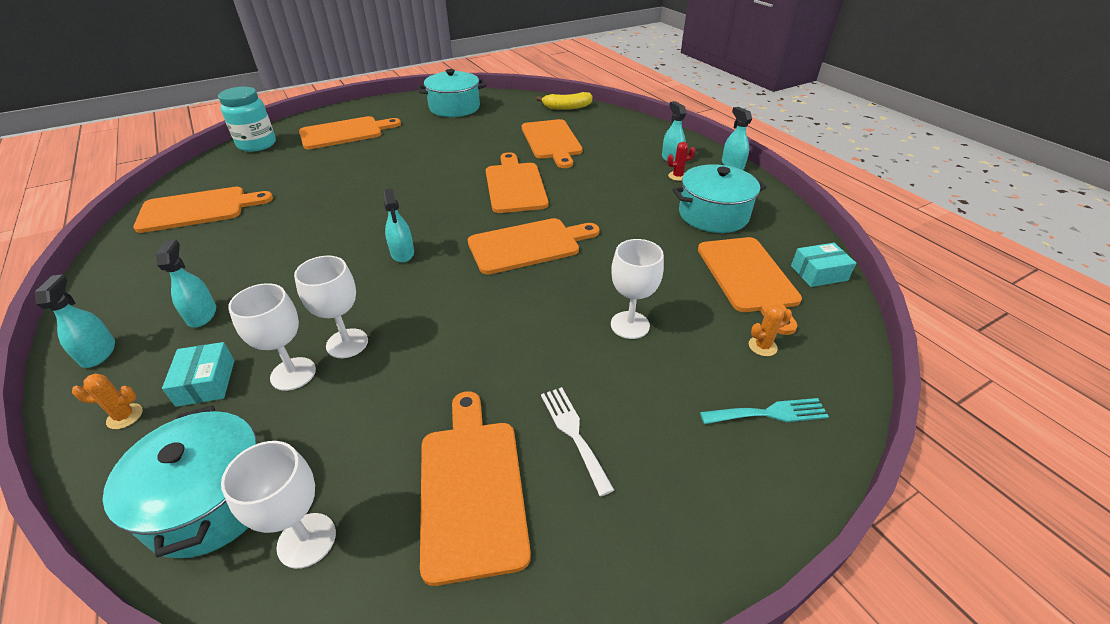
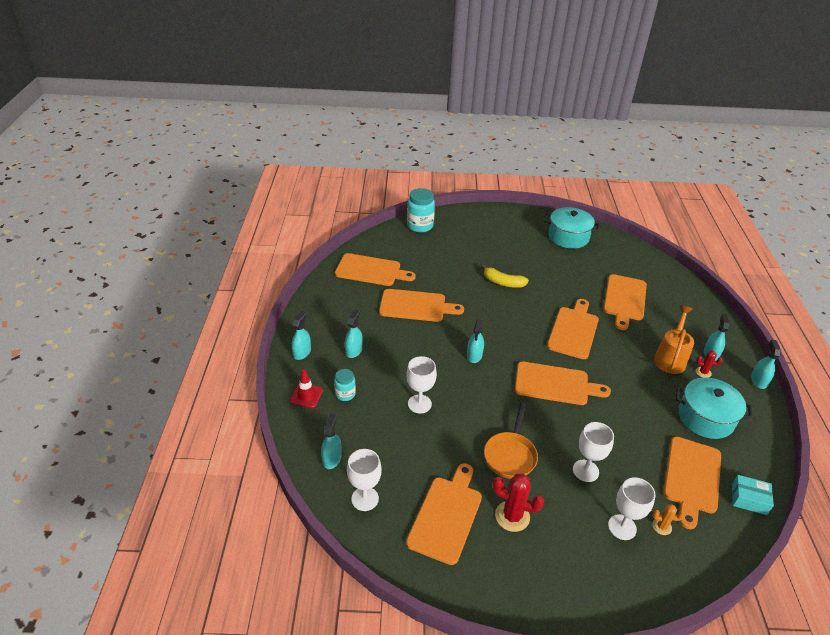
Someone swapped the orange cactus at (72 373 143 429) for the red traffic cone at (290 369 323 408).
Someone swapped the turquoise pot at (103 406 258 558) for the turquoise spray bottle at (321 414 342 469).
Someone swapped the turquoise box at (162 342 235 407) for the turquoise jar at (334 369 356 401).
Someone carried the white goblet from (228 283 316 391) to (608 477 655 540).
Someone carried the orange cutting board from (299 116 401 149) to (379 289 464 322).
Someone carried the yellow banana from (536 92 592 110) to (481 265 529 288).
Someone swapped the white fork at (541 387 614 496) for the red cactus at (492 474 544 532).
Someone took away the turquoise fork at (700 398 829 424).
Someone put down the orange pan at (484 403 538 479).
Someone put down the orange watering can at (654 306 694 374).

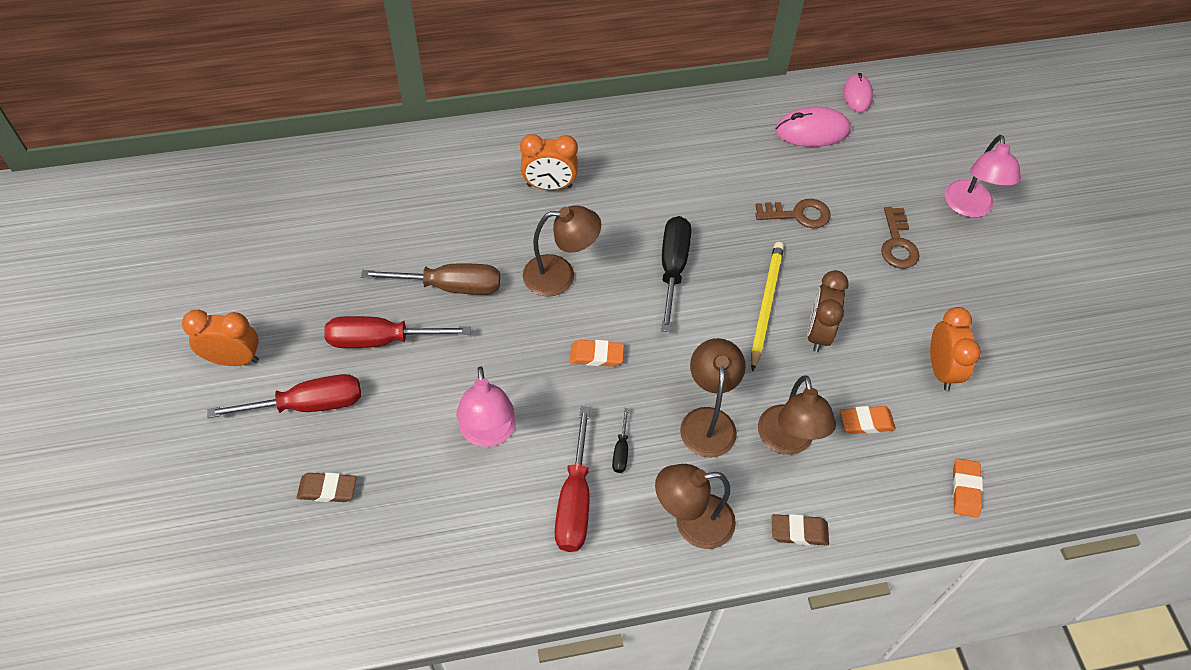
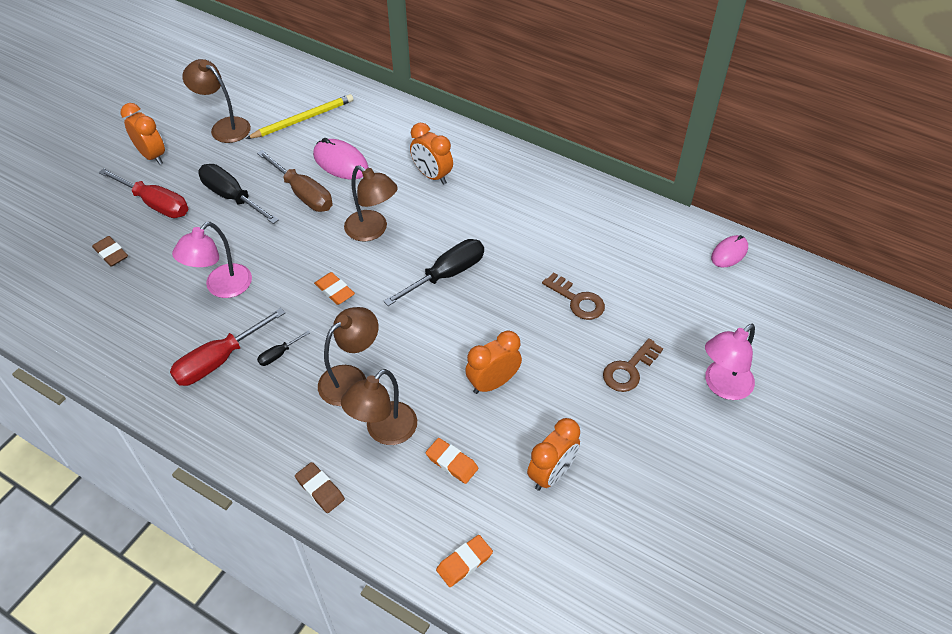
Someone repainted the red screwdriver at (324 316 470 348), which became the black screwdriver at (198 164 279 224).
Someone carried the brown lamp from (655 464 736 549) to (182 59 251 143).
Someone carried the yellow pencil from (751 242 784 372) to (246 94 353 139).
Someone carried the pink mouse from (775 107 851 147) to (313 138 369 180).
Someone repainted the brown clock at (807 270 849 352), which became the orange clock at (465 330 522 394).

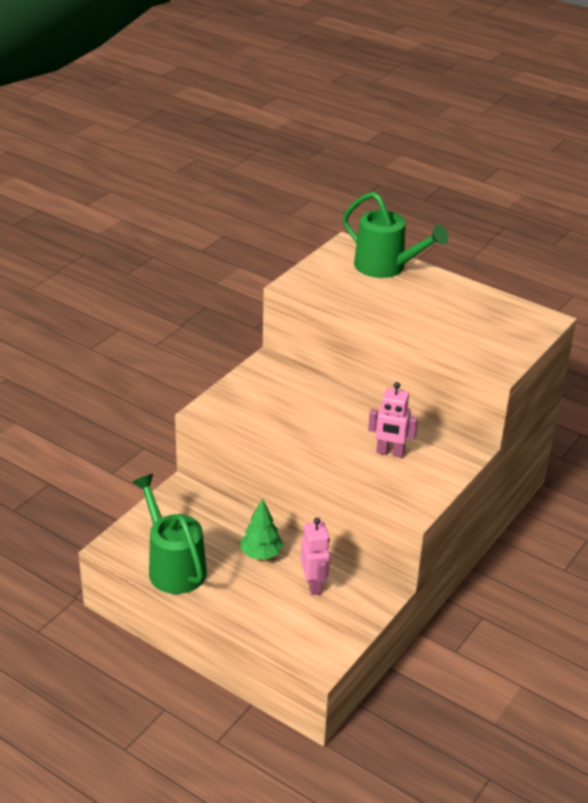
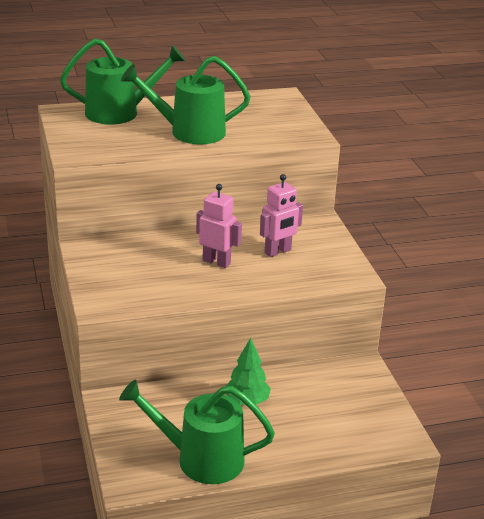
Someone carried the pink robot from (301 518 330 595) to (196 184 242 268).
Someone put down the green watering can at (121 56 250 145).

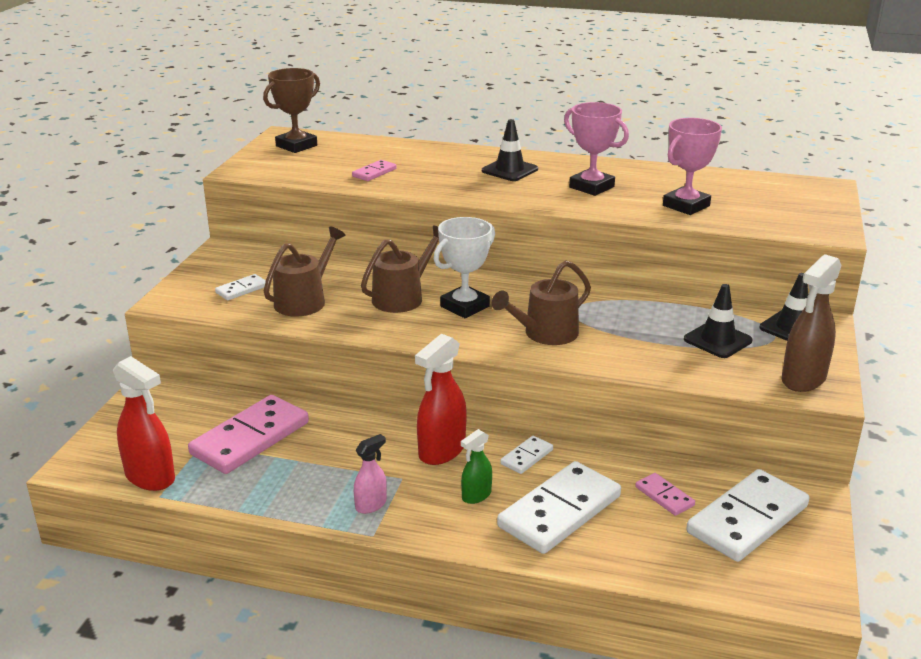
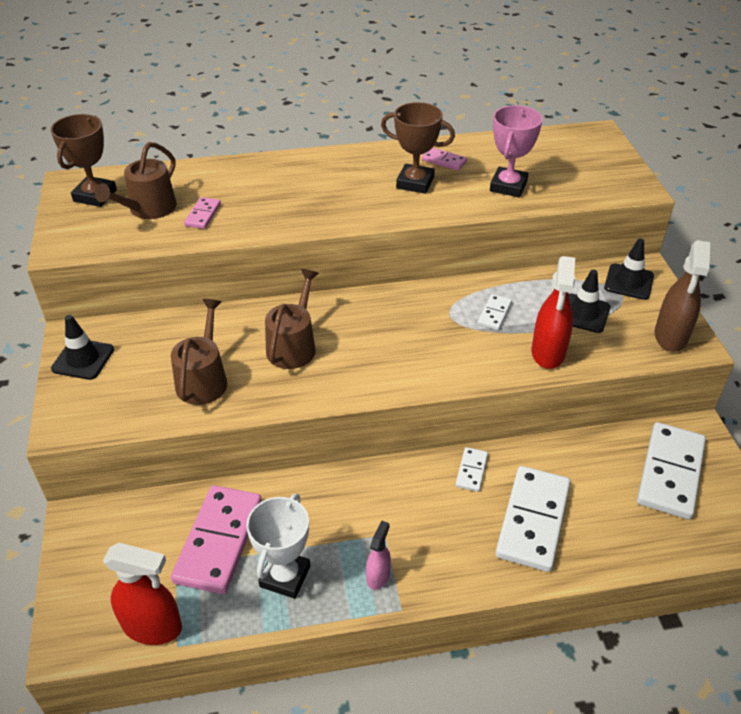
Someone carried the white domino from (215 274 266 300) to (477 294 512 330).
Someone carried the red spray bottle from (415 334 467 465) to (532 256 575 369).
Someone carried the white trophy from (434 217 495 318) to (246 494 310 599).
Someone took away the green spray bottle at (461 429 492 504).
Someone carried the black traffic cone from (482 119 538 181) to (51 315 114 380).
Someone carried the brown watering can from (492 260 591 345) to (95 142 177 219).
Someone repainted the pink trophy at (564 102 629 196), which became the brown trophy at (381 102 455 194).
Someone carried the pink domino from (635 473 695 516) to (422 148 467 171).

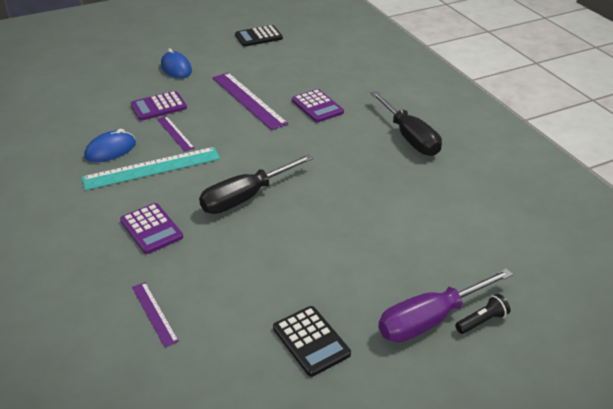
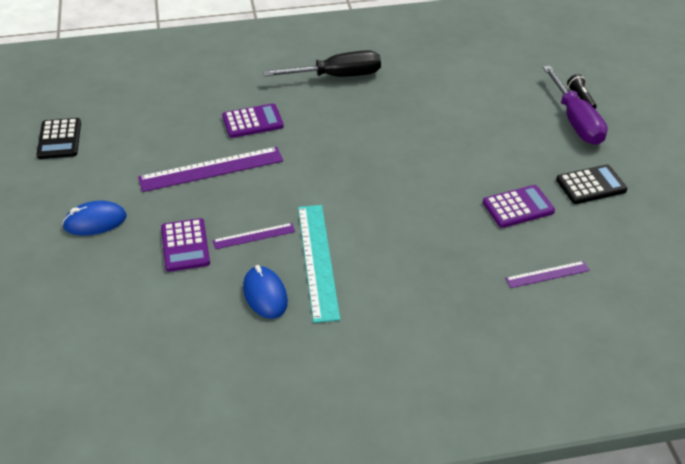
Someone carried the purple calculator from (120 203 183 254) to (483 185 555 228).
Someone took away the black screwdriver at (199 154 314 214).

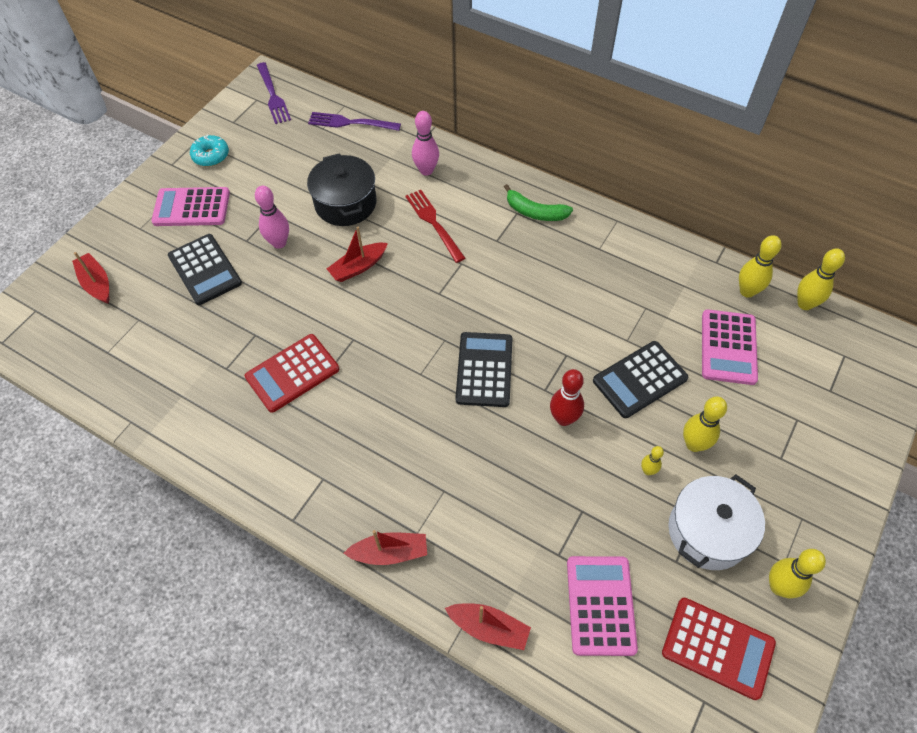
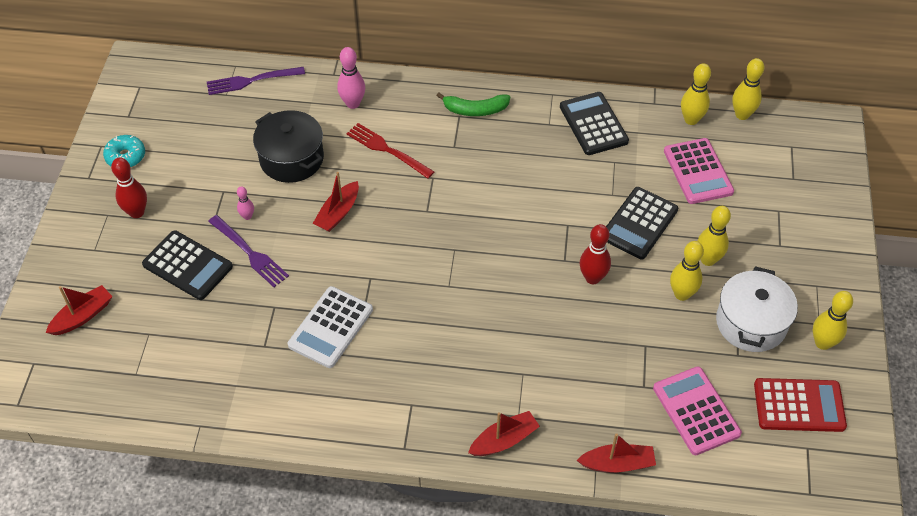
Someone rotated the red boat at (72 252 109 303) by 105 degrees clockwise.
Someone swapped the pink calculator at (151 187 230 226) for the red bowling pin at (111 157 147 218).
Someone repainted the red calculator at (245 334 339 413), which became the white calculator at (288 286 373 368).
Someone scaled the pink bowling pin at (255 186 289 249) by 0.56.
Someone carried the purple fork from (257 62 291 124) to (208 215 289 287).
Someone carried the black calculator from (455 332 513 407) to (560 92 629 155).
Someone scaled the yellow bowling pin at (641 446 664 475) by 1.78.

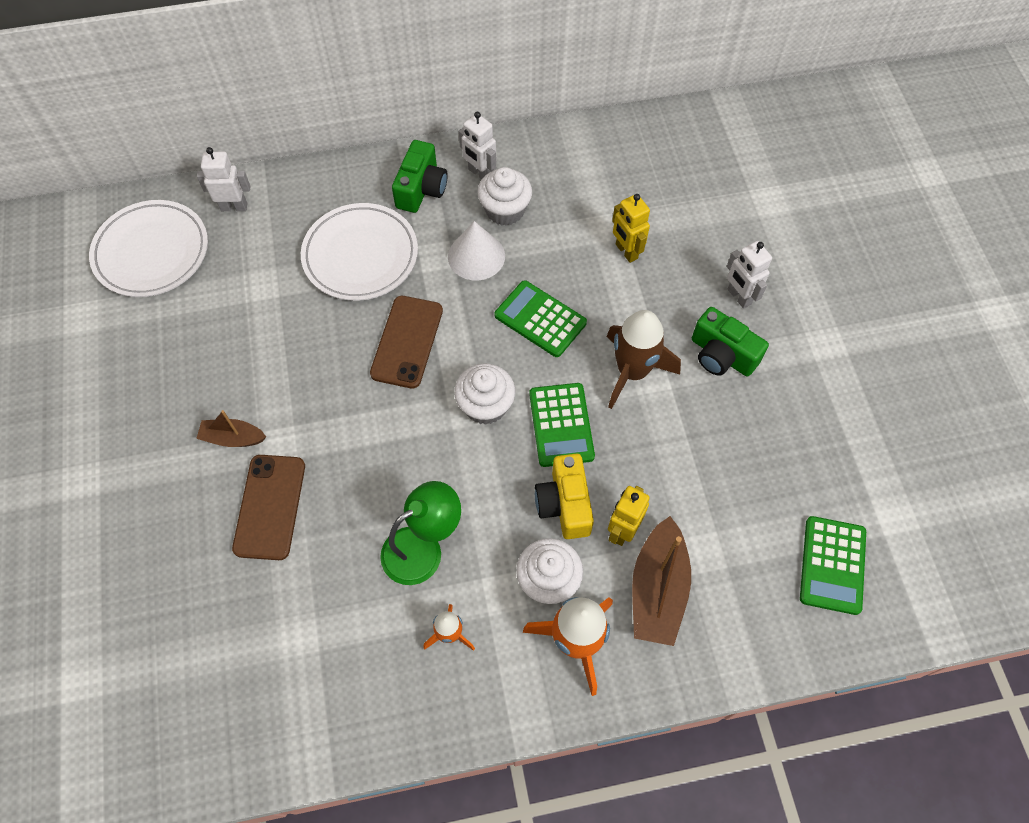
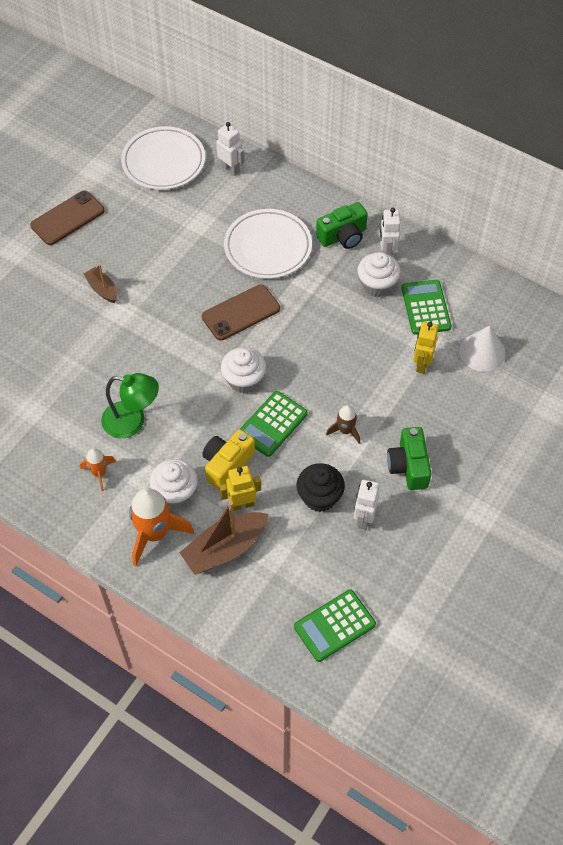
Someone carried the brown phone from (232 455 305 560) to (30 190 105 245).
Someone carried the white cone from (448 221 505 281) to (459 325 506 372).
Someone carried the green calculator from (495 280 587 357) to (401 280 451 335).
Someone scaled the brown rocket at (607 310 681 409) by 0.54.
Someone carried the white robot from (727 241 772 309) to (354 480 379 530).
Someone put down the black cupcake at (297 463 345 512).

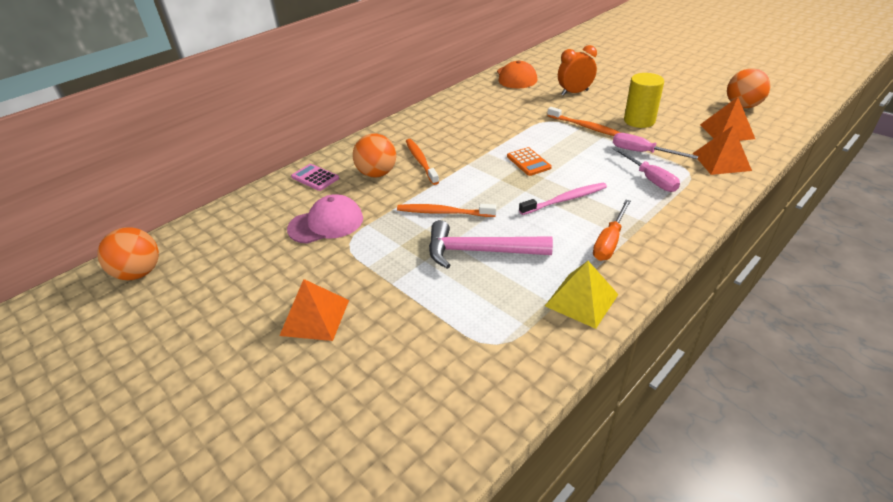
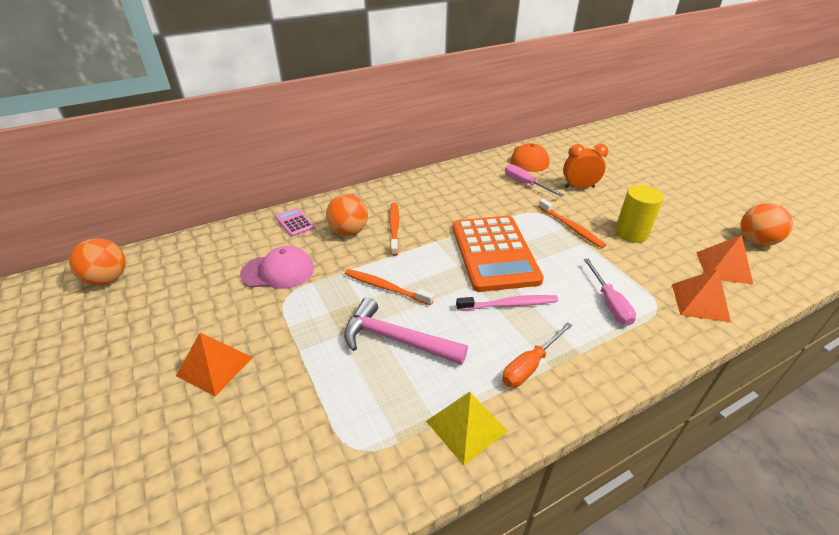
Someone scaled the orange calculator at (507 147 552 176) by 2.41.
Someone carried the pink screwdriver from (613 133 699 159) to (505 164 564 197).

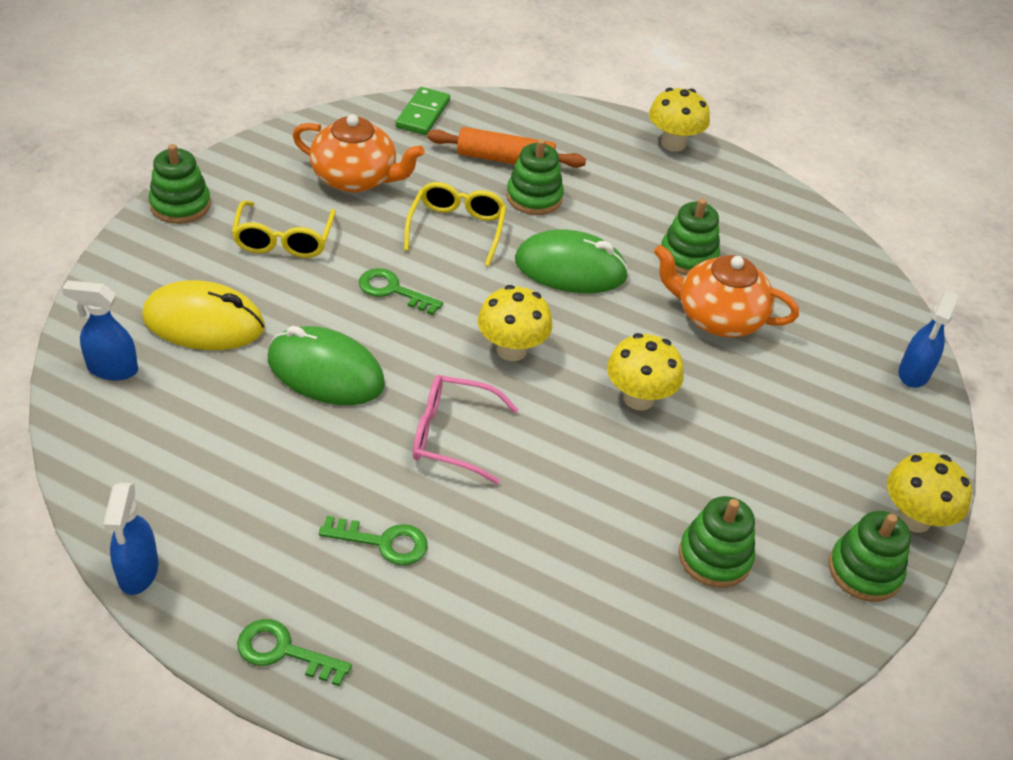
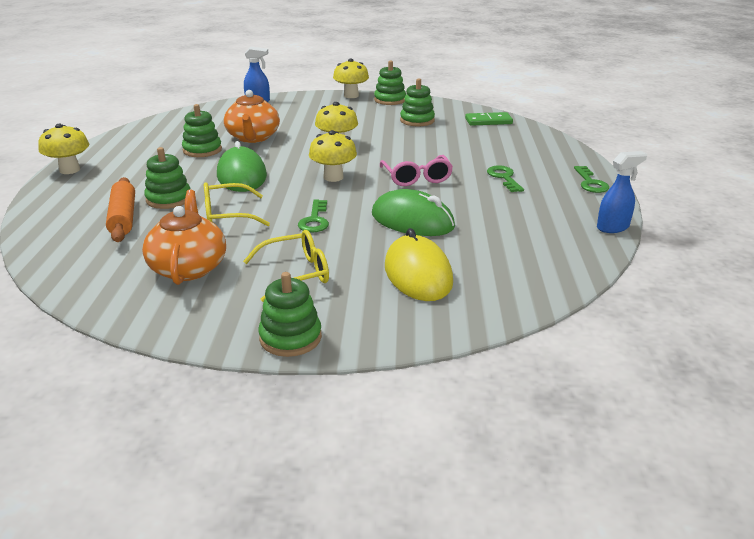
Someone took away the blue spray bottle at (62 280 138 381).
Someone rotated the green mouse at (268 326 385 405) by 60 degrees counterclockwise.
Someone carried the green domino from (395 87 450 135) to (465 112 513 126).

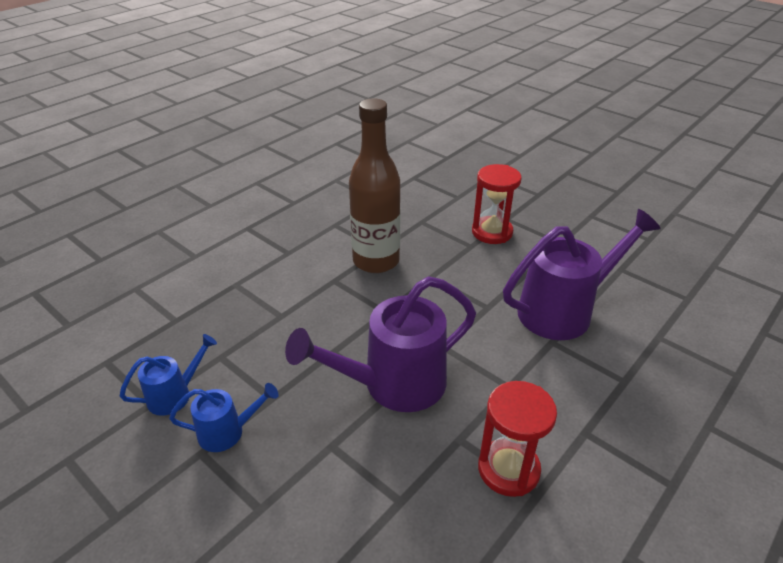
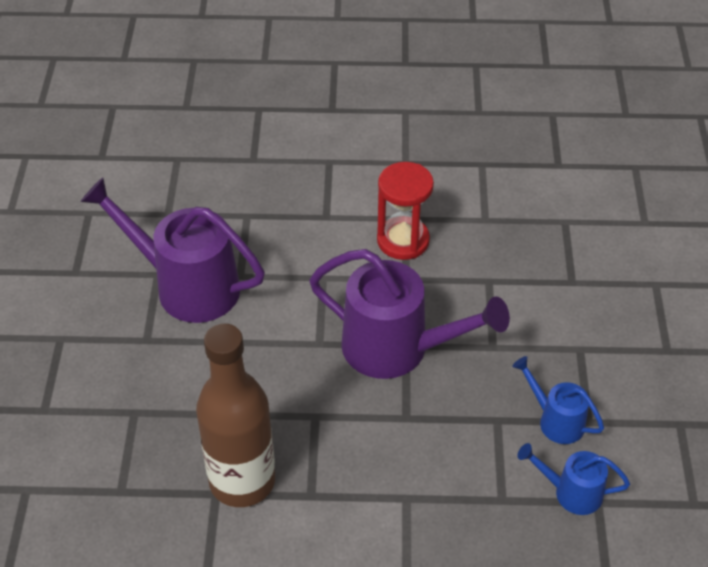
Someone took away the red hourglass at (472 164 522 244).

